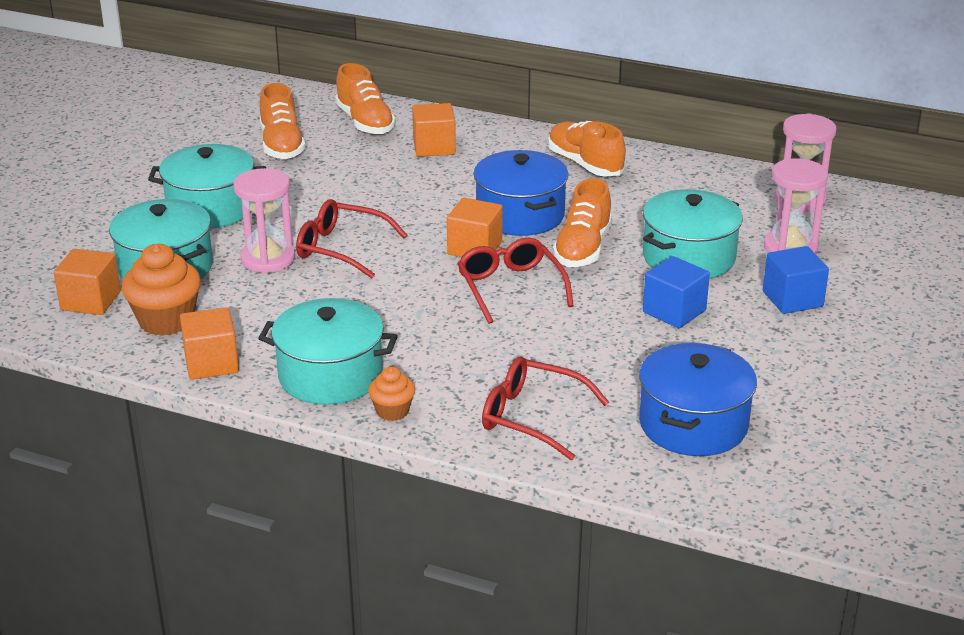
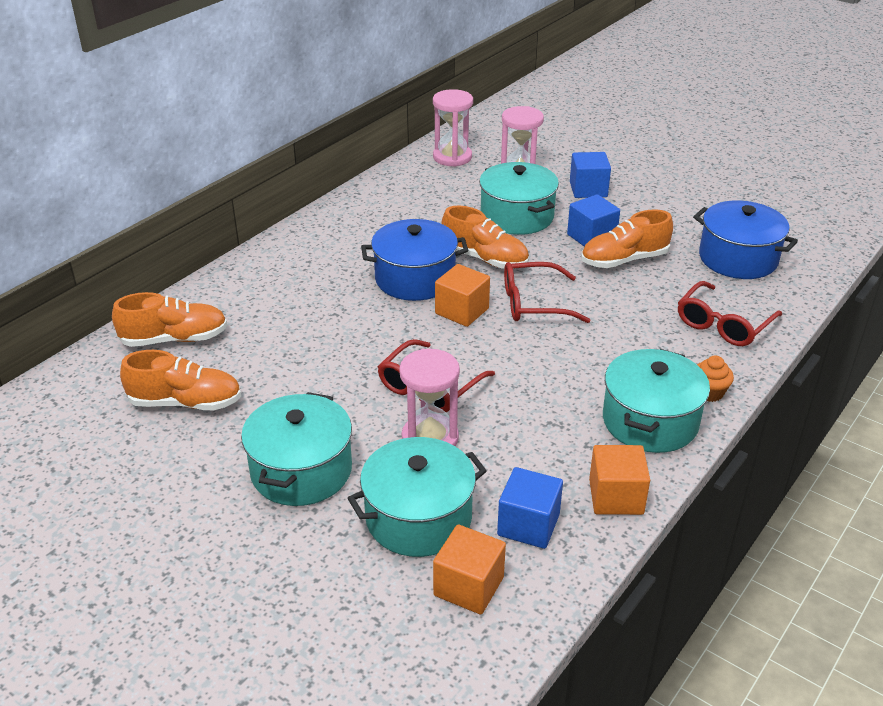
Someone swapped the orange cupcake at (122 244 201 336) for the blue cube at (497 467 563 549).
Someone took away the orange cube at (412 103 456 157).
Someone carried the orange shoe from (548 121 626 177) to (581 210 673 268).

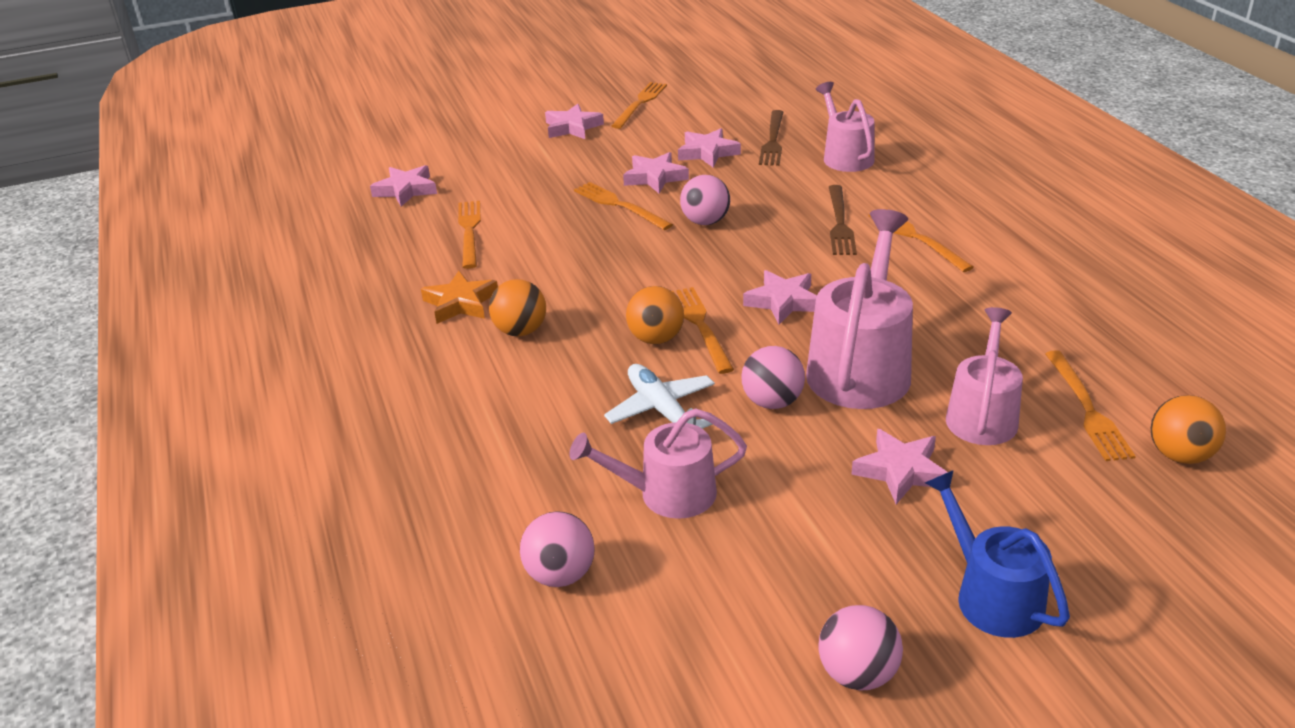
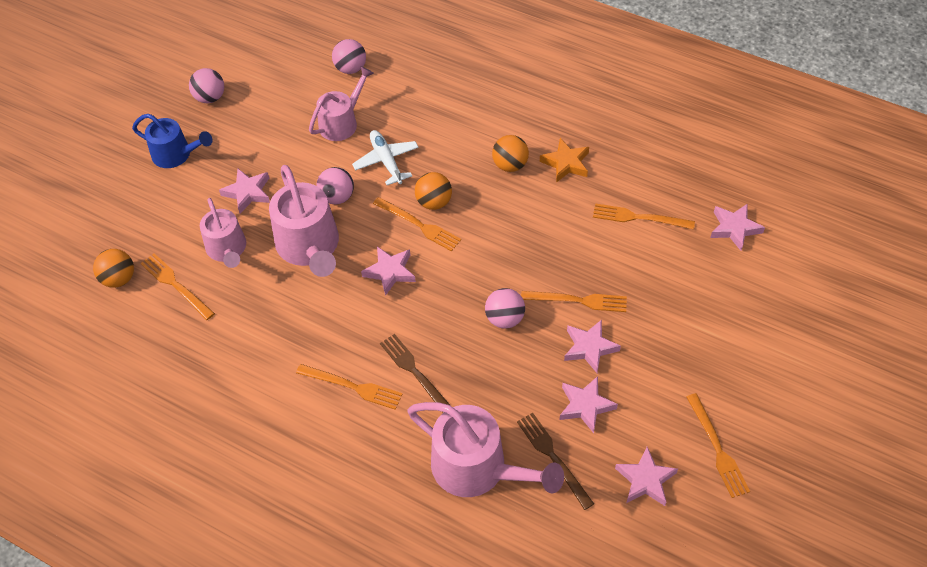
Someone rotated the orange fork at (458 201 481 269) by 150 degrees clockwise.
Someone carried the pink star from (545 104 604 139) to (615 447 678 506).
Someone rotated the white plane at (604 364 715 429) by 135 degrees counterclockwise.
Someone scaled the pink watering can at (816 82 875 172) by 1.56.

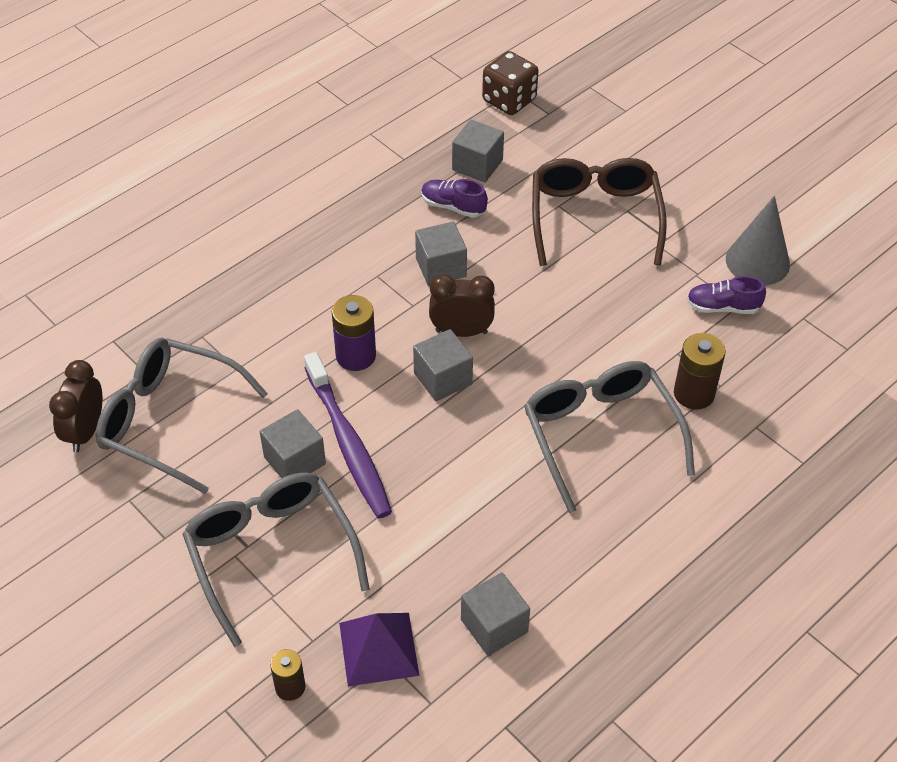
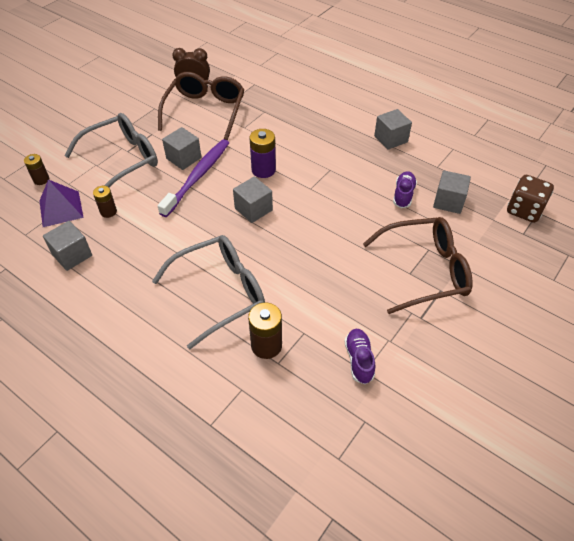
Someone repainted the grey glasses at (96 338 268 494), which became the brown glasses at (158 72 245 140).
Someone rotated the purple toothbrush at (304 352 392 518) by 150 degrees clockwise.
Someone carried the grey cube from (415 222 467 286) to (374 109 412 150).
Someone took away the brown clock at (429 274 495 337).
Someone took away the grey cone at (726 196 790 285).
Someone put down the brown battery at (93 186 117 218).

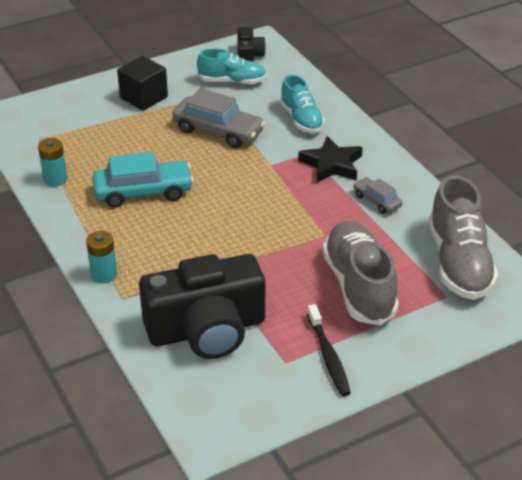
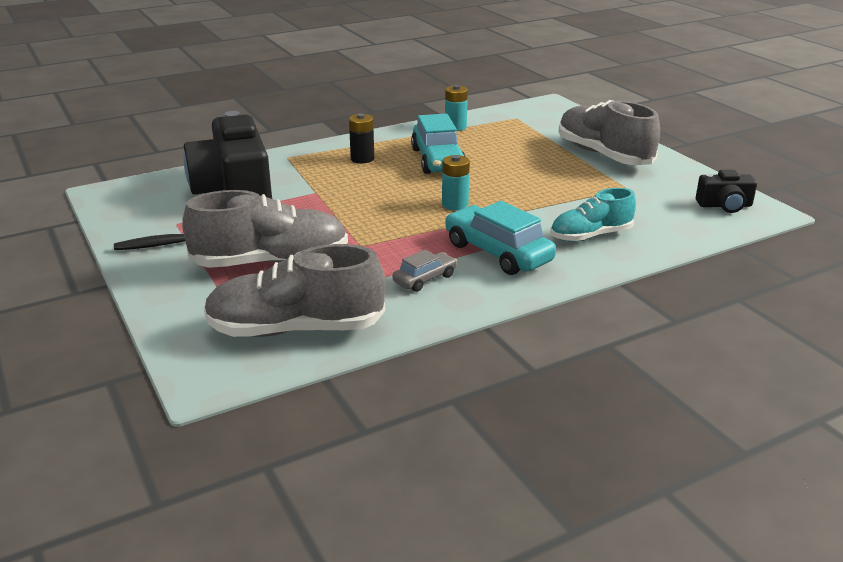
Someone carried the turquoise battery from (86 231 117 284) to (442 155 470 210).
Someone swapped the black cube at (117 56 168 111) for the grey shoe at (558 100 660 165).
Someone took away the grey car at (172 88 265 148).
Someone took away the turquoise shoe at (197 48 266 85).
Someone swapped the black star at (298 136 363 183) for the turquoise car at (445 201 556 275).
Someone put down the black battery at (349 113 374 163).

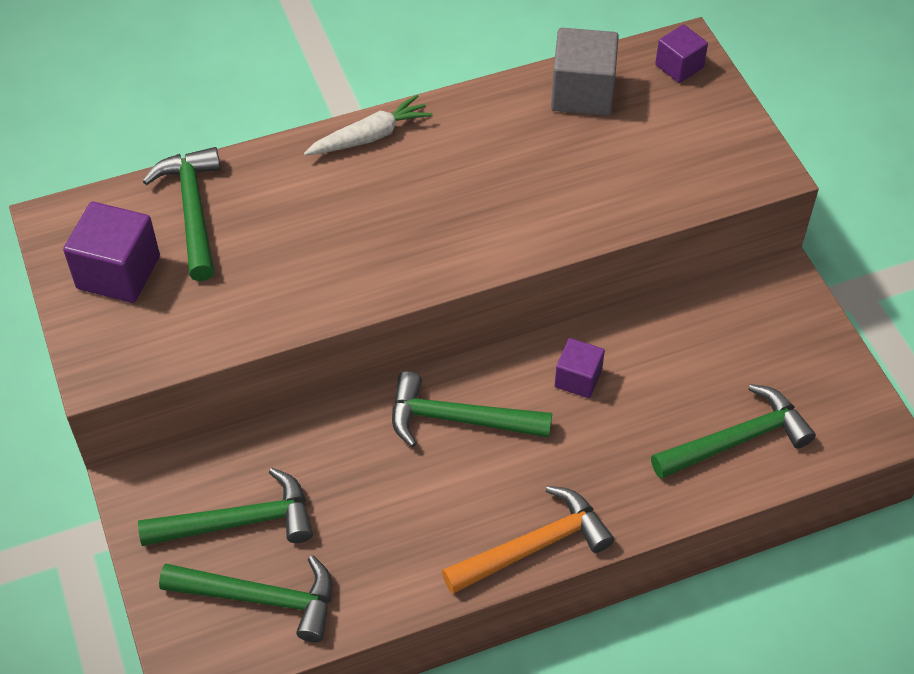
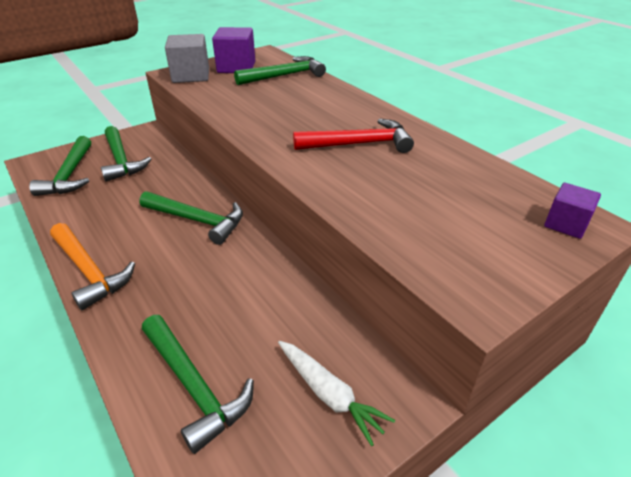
Someone carried the white carrot from (304 95 432 155) to (278 341 395 446).
Someone rotated the green hammer at (392 371 552 448) by 120 degrees clockwise.
Someone carried the grey cube from (551 28 619 116) to (165 34 209 83).
Someone took away the purple cube at (555 338 605 398).
Someone put down the red hammer at (293 119 414 153).

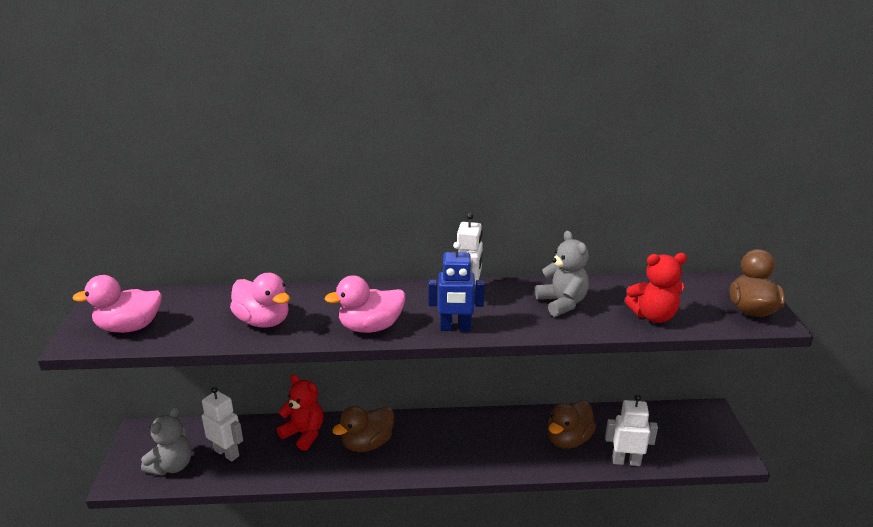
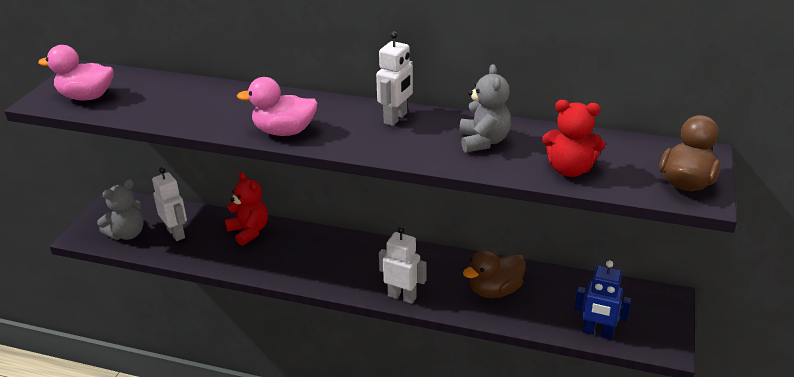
Someone took away the pink duck at (230 273 290 328).
Someone took away the brown duck at (332 406 394 452).
Someone carried the blue robot from (428 242 485 331) to (574 260 632 339).
Someone carried the white robot from (605 394 658 466) to (379 227 427 304).

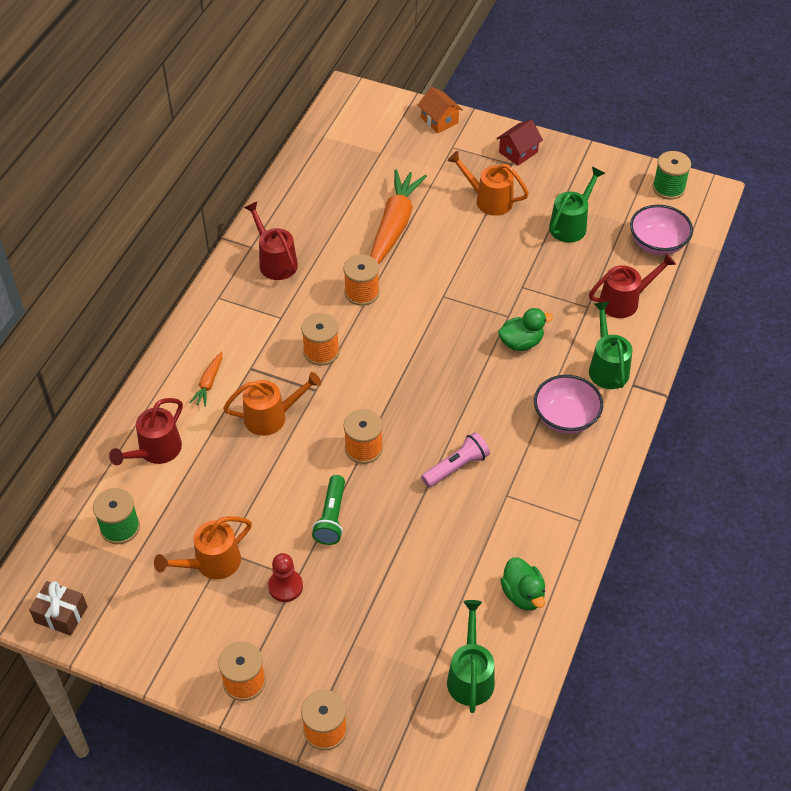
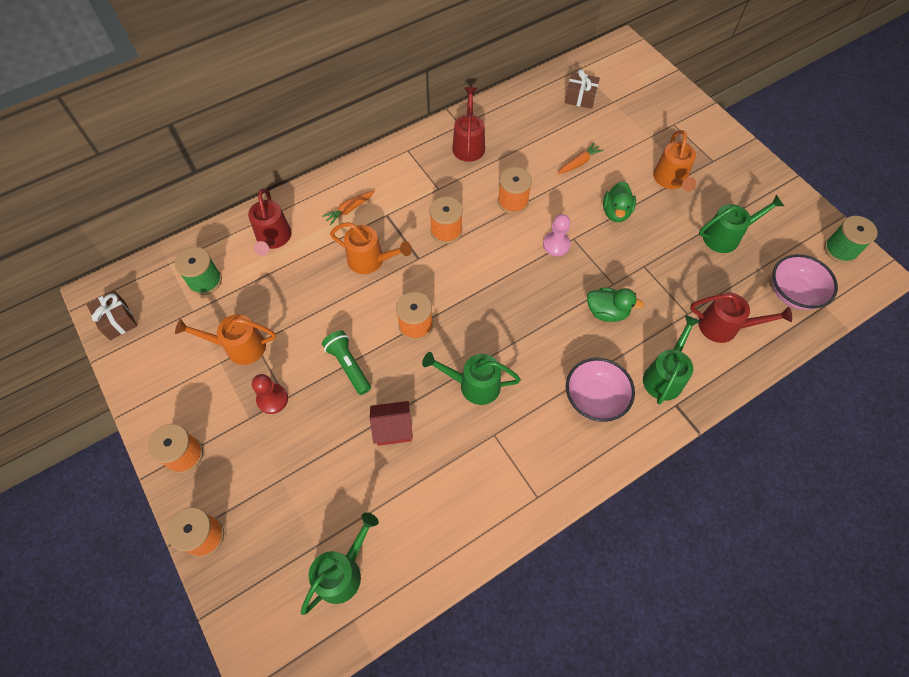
Someone rotated the red watering can at (109 398 183 465) by 75 degrees counterclockwise.
Someone rotated the green flashlight at (312 475 345 545) by 105 degrees clockwise.
Someone scaled the orange carrot at (370 169 427 265) by 0.46.
Someone took away the orange house at (418 87 463 133).
Someone swapped the pink flashlight at (421 432 490 487) for the green watering can at (422 352 521 405).
Someone rotated the orange watering can at (448 151 529 216) by 150 degrees counterclockwise.
Someone carried the red house from (496 120 543 166) to (370 401 413 446).
Someone carried the green duck from (500 557 545 611) to (603 181 636 222).
Someone put down the pink pawn at (543 214 571 256).
Someone put down the brown gift at (565 69 600 109).

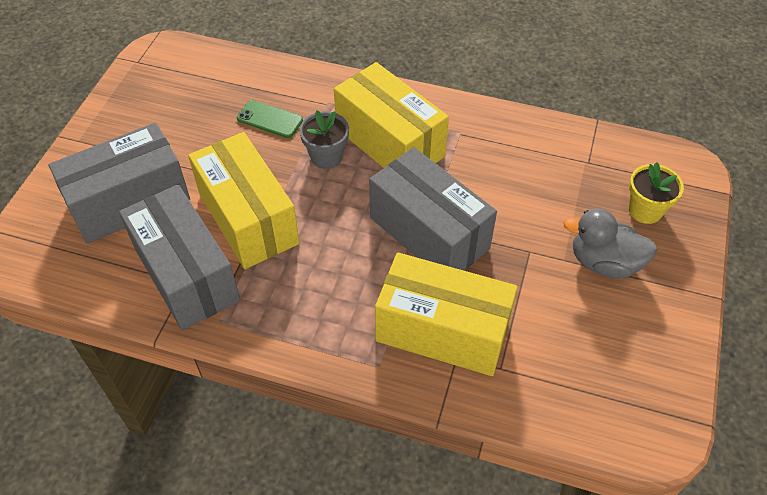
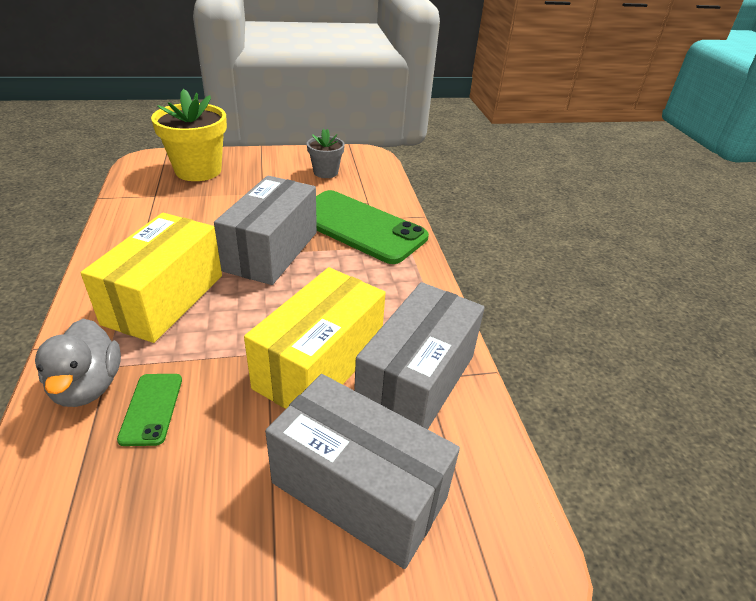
Someone carried the grey flower pot from (300 110 349 169) to (307 129 345 178).
Someone swapped the yellow box at (375 252 518 376) for the green phone at (316 190 429 264).
Someone carried the grey duck from (563 209 657 279) to (35 319 121 407).
Someone scaled the yellow flower pot at (629 162 684 224) by 1.79.

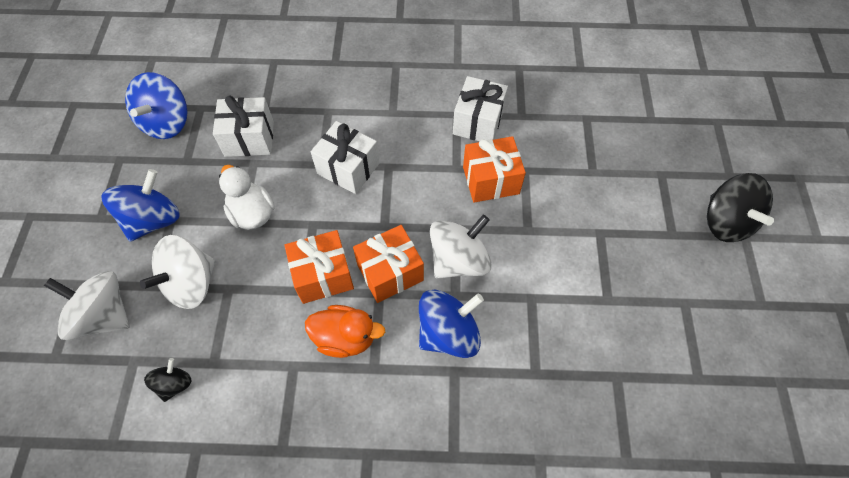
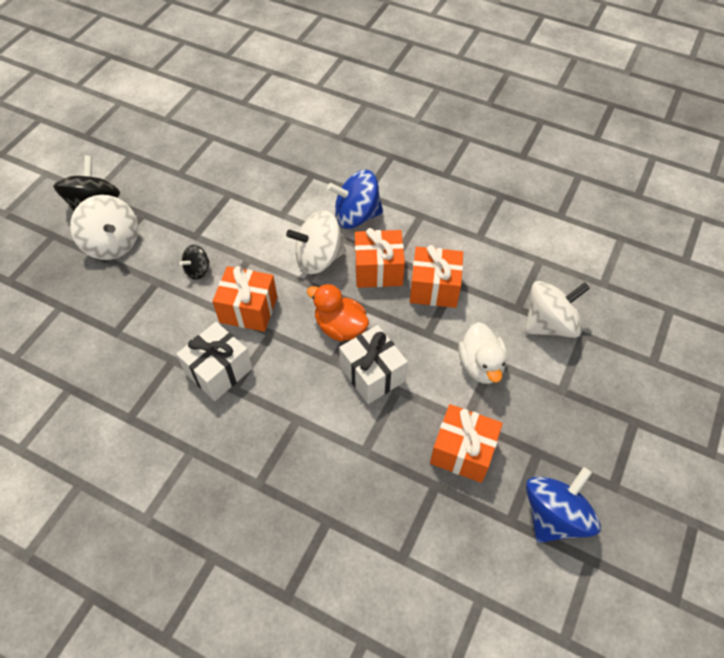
Someone carried the white spinning top from (44 271 130 340) to (70 195 138 260).
Someone took away the blue spinning top at (101 169 180 242).
Someone carried the black spinning top from (144 358 192 402) to (180 245 210 280).
Someone repainted the white gift at (213 95 274 157), which became the orange gift at (430 404 503 483).
Someone carried the orange duck from (305 305 385 358) to (307 284 369 342).

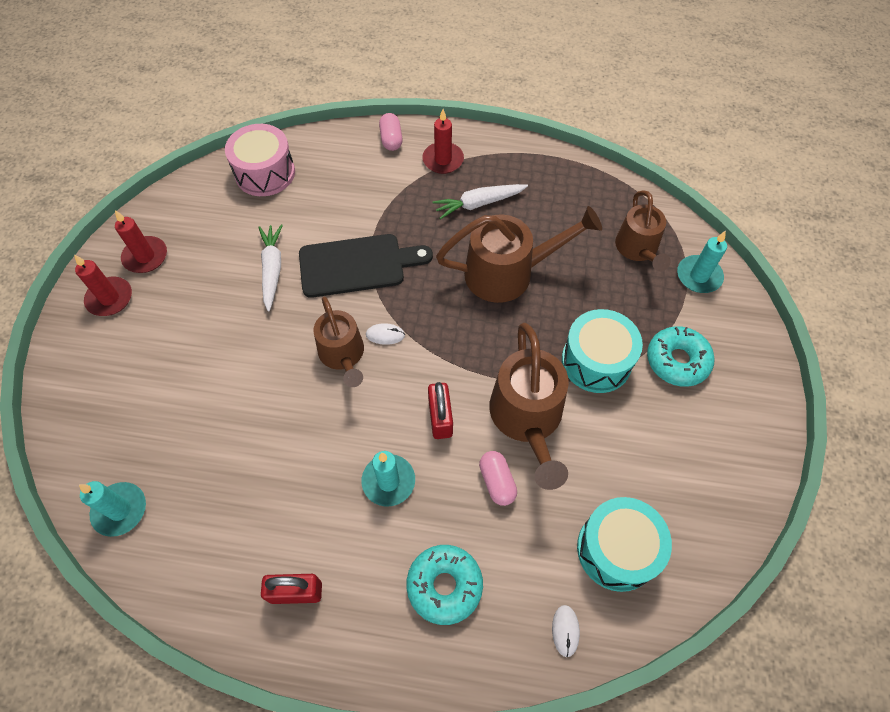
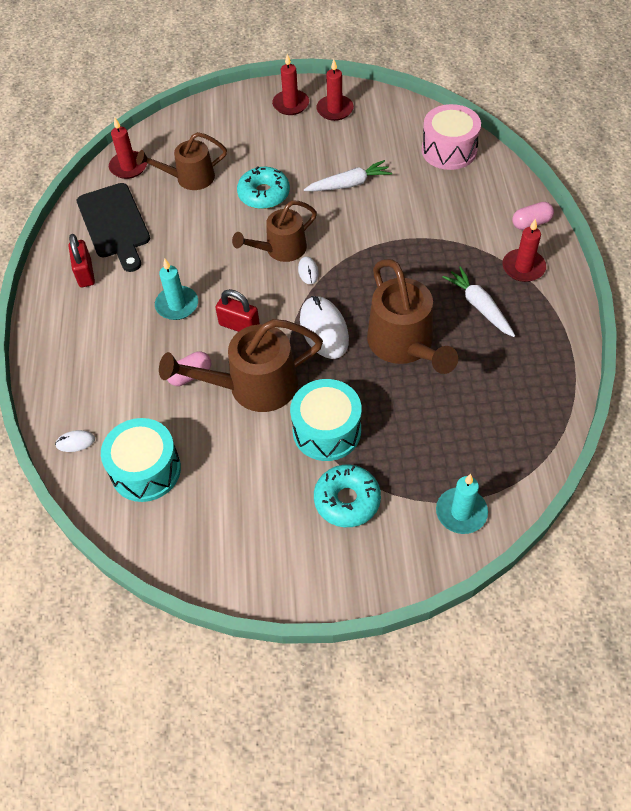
Someone repainted the turquoise candle at (79 481 146 537), which became the red candle at (109 118 147 179).
Someone carried the black cutting board from (299 234 433 298) to (77 183 150 272).
Someone carried the turquoise donut from (406 545 483 625) to (237 166 290 209).
Someone rotated the red padlock at (428 382 453 439) by 45 degrees clockwise.
Someone carried the brown watering can from (615 190 671 271) to (136 132 227 190).
Someone put down the white mouse at (300 296 349 359).

